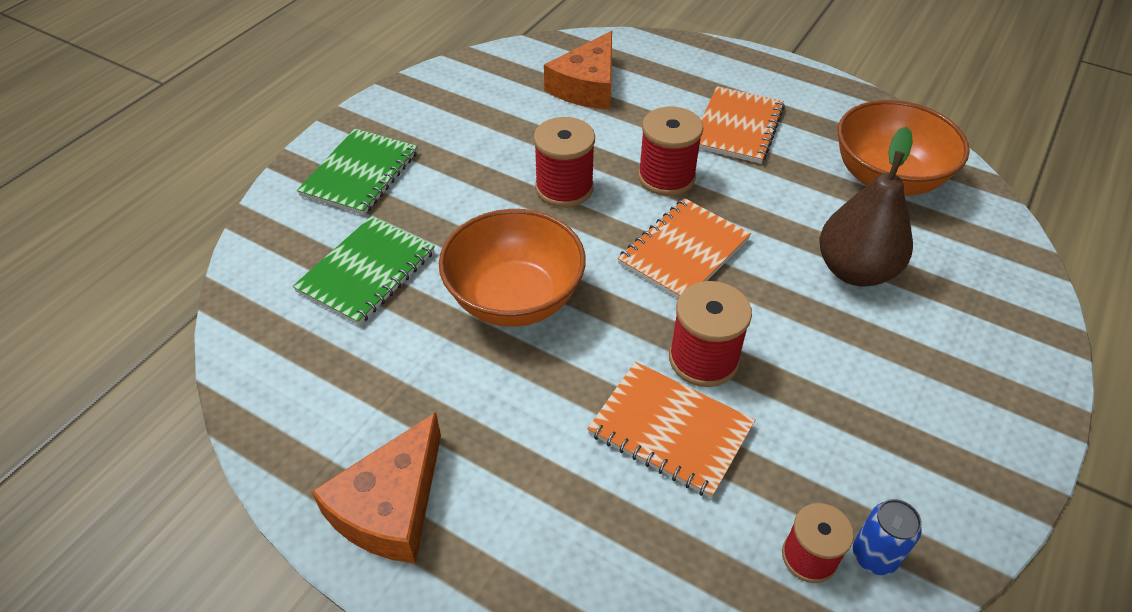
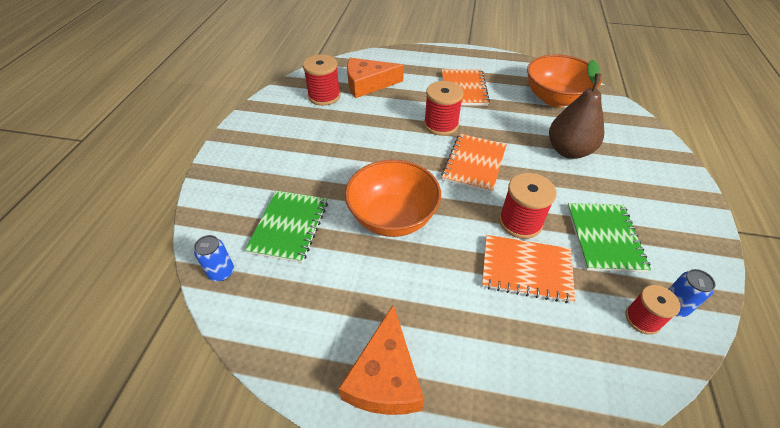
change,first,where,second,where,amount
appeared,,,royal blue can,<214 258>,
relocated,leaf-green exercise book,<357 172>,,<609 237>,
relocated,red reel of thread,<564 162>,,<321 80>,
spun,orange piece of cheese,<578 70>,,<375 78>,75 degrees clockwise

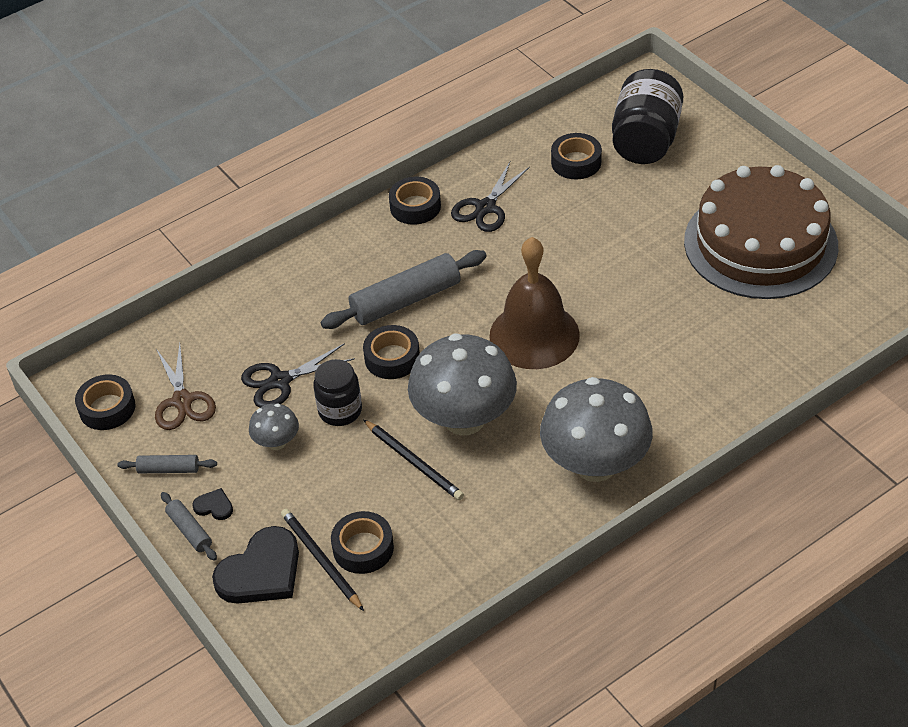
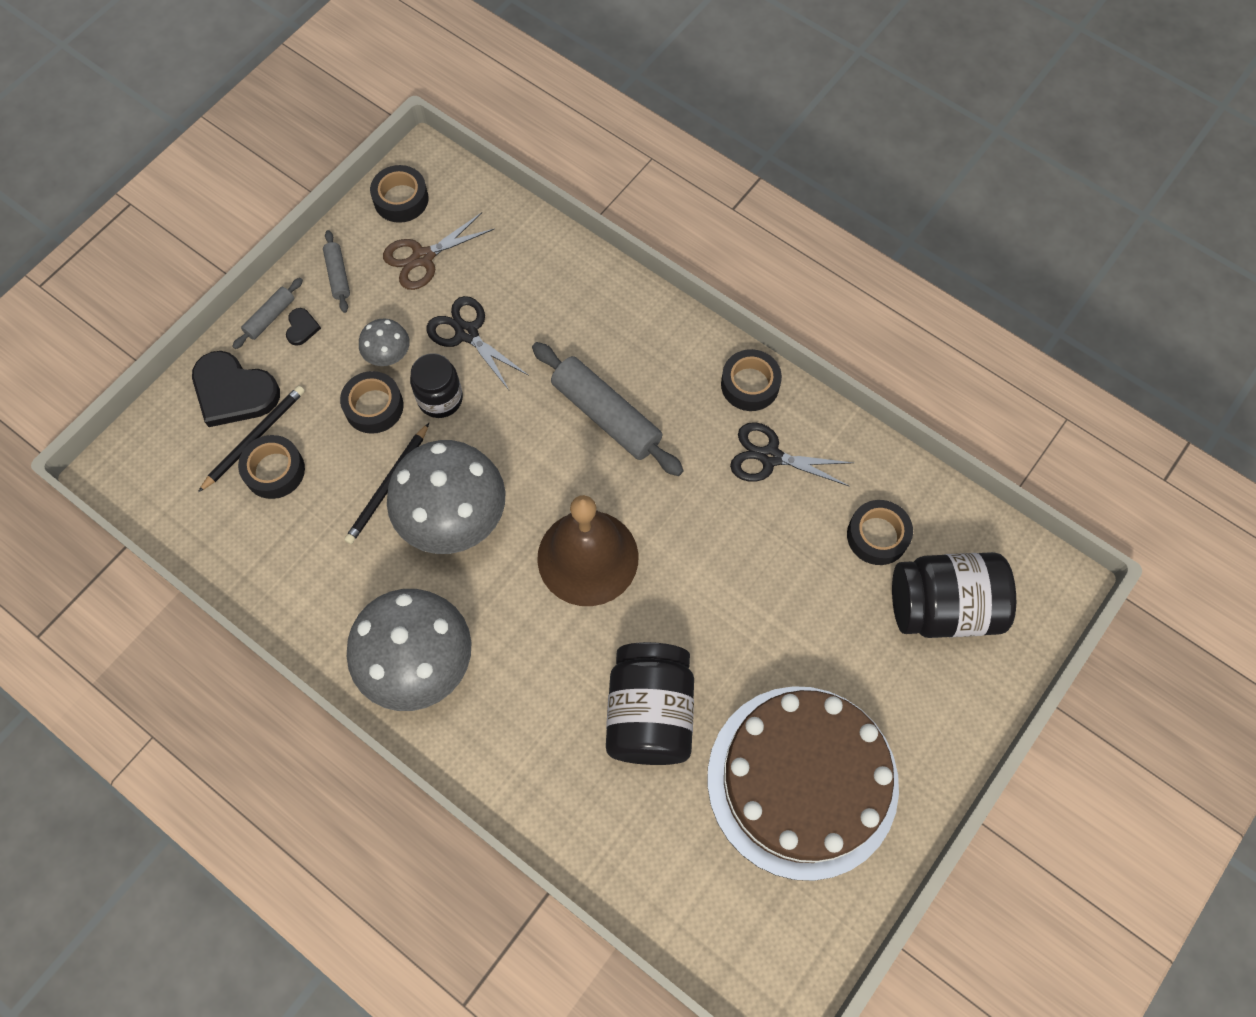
change,first,where,second,where,amount
appeared,,,ebony jar,<650 703>,
relocated,ebony sticky tape,<391 352>,,<372 402>,

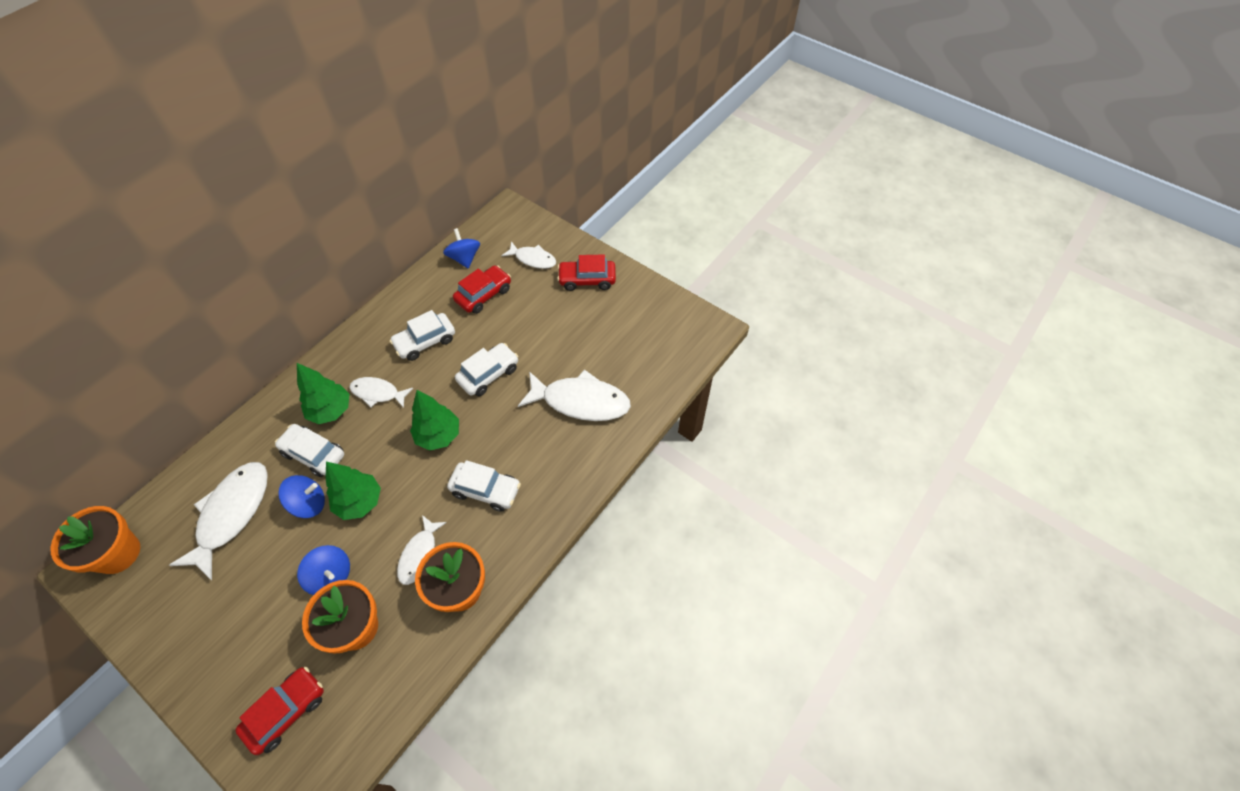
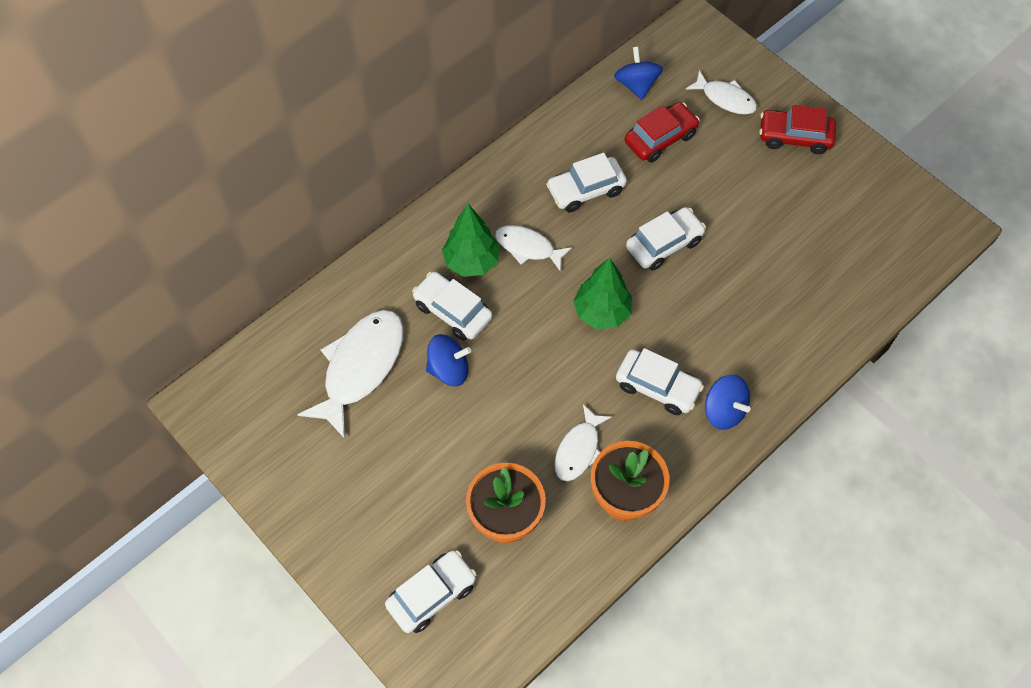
change,first,where,second,where,amount
missing,orange flower pot,<95 540>,,,
missing,leaf-green toy tree,<353 491>,,,
missing,white toy fish,<574 395>,,,
relocated,royal blue spinning top,<323 570>,,<728 402>,
colour,red automobile,<279 711>,white automobile,<431 591>,

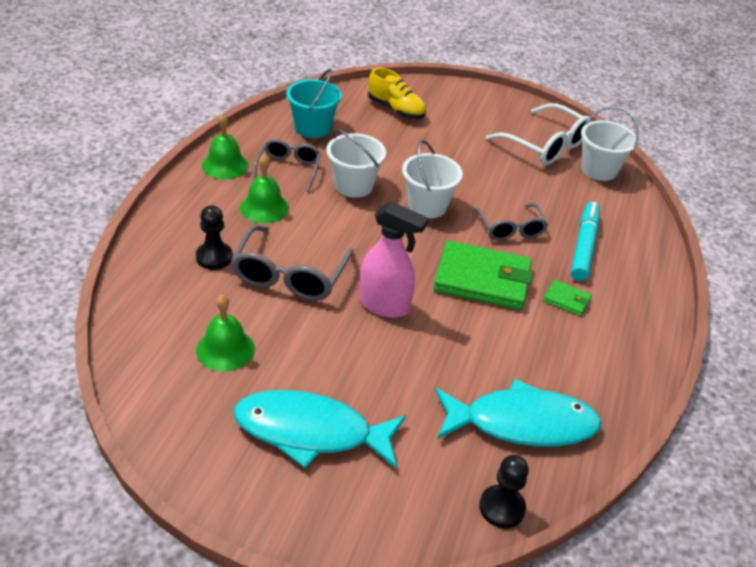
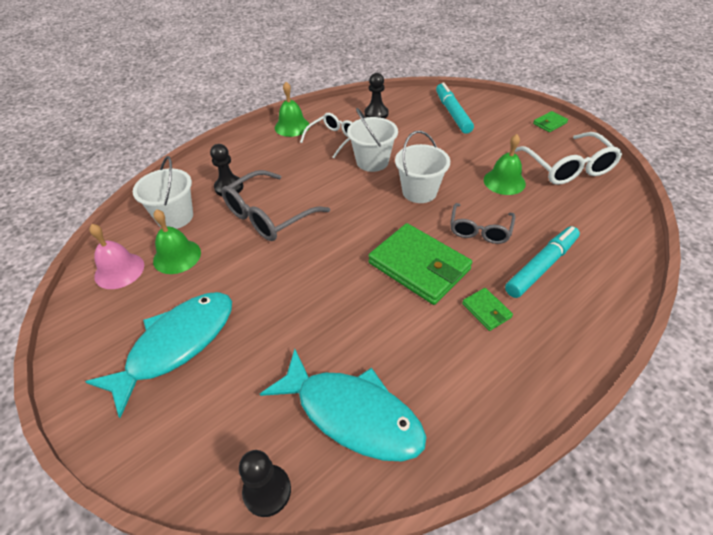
change,first,where,second,where,amount
missing,pink sprayer,<393 260>,,,
appeared,,,pink bell,<116 256>,
appeared,,,leaf-green card wallet,<550 121>,
relocated,leaf-green bell,<264 189>,,<505 164>,
relocated,white sand bucket,<610 143>,,<163 192>,
exchanged,aqua sand bucket,<314 103>,ebony game pawn,<376 96>,
exchanged,bright yellow shoe,<397 93>,aqua marker pen,<455 108>,
colour,grey spectacles,<287 165>,white spectacles,<326 135>,
spun,aqua toy fish,<320 429>,,<158 355>,90 degrees clockwise

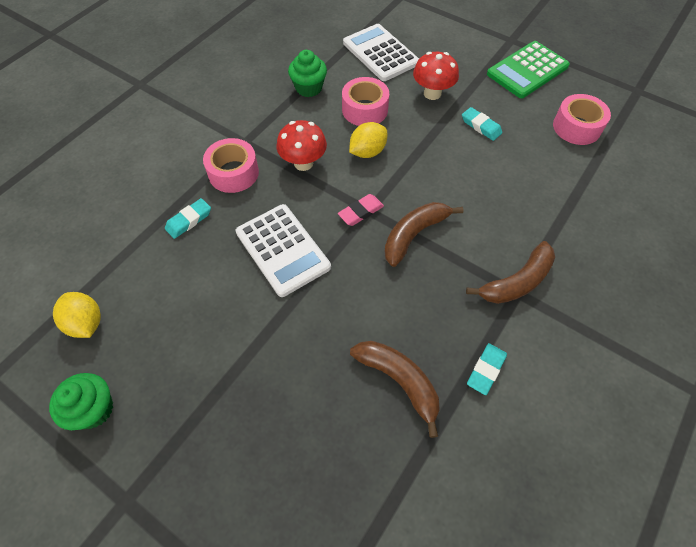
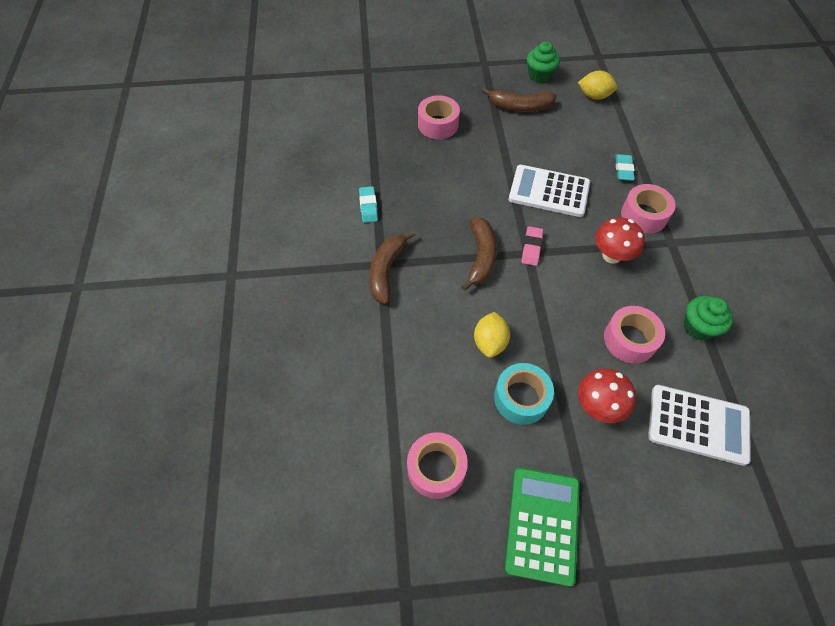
change,first,where,second,where,amount
appeared,,,pink sticky tape,<439 117>,
relocated,bright yellow citrus fruit,<368 140>,,<492 335>,
relocated,dark brown banana fruit,<395 389>,,<519 99>,
exchanged,aqua pencil eraser,<482 124>,aqua sticky tape,<524 394>,

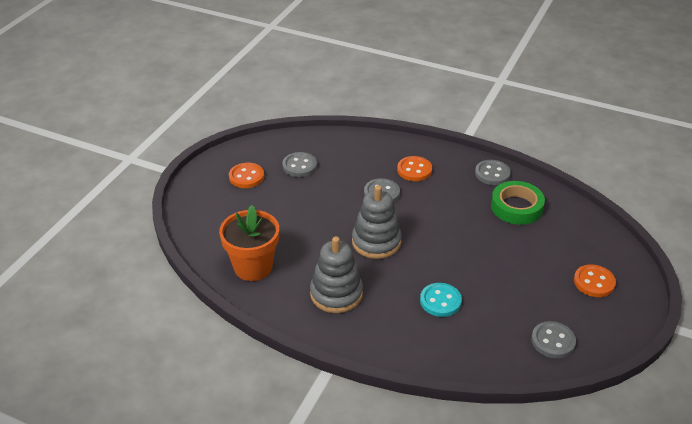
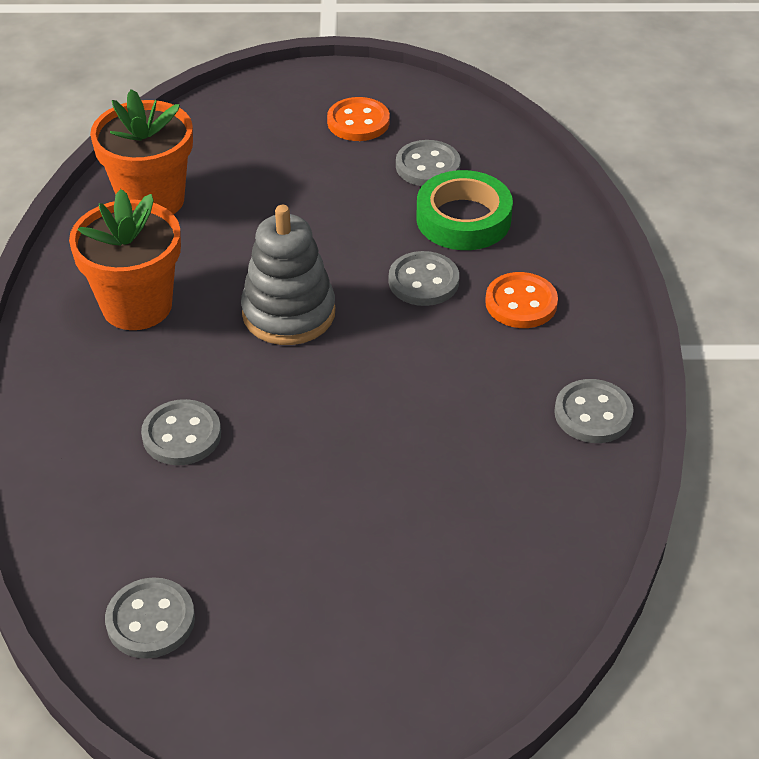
change,first,where,second,where,amount
missing,orange button,<595 280>,,,
relocated,leaf-green sticky tape,<518 203>,,<464 210>,
exchanged,grey stacking rings,<336 274>,orange flower pot,<125 259>,
colour,aqua button,<441 300>,grey button,<181 432>,

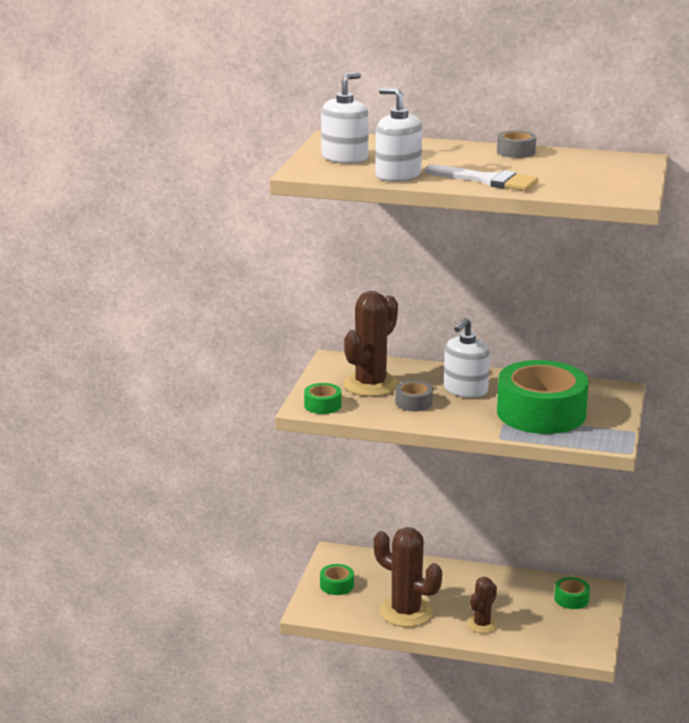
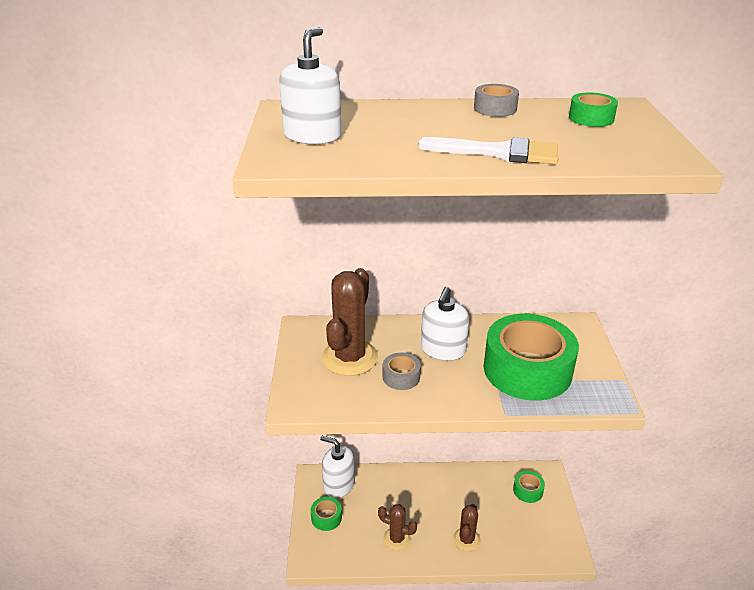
change,first,where,second,where,amount
relocated,leaf-green sticky tape,<322 398>,,<593 109>,
relocated,white soap pump,<398 135>,,<337 467>,
size,dark brown cactus,<408 577>,,<397 527>,x0.57

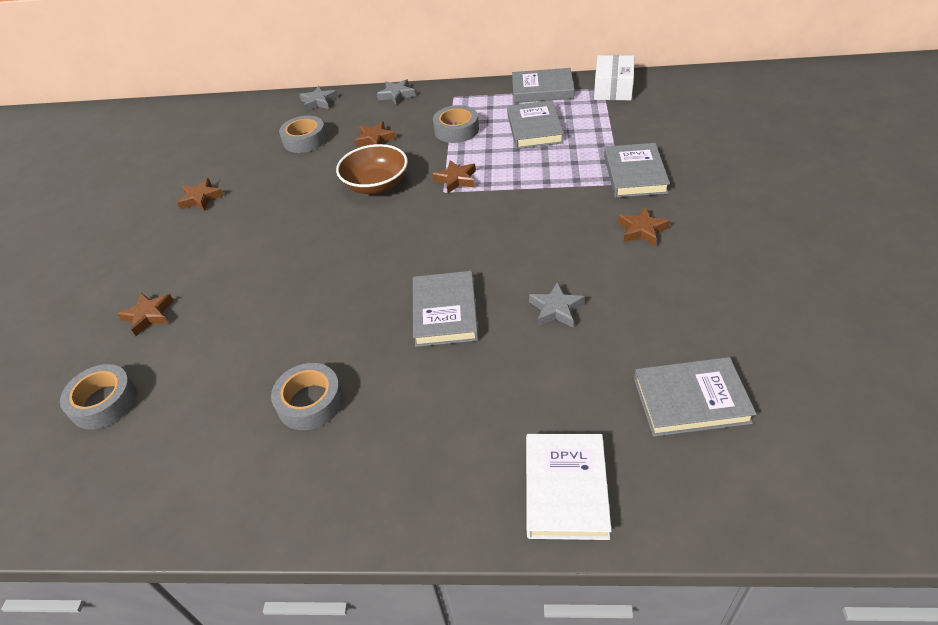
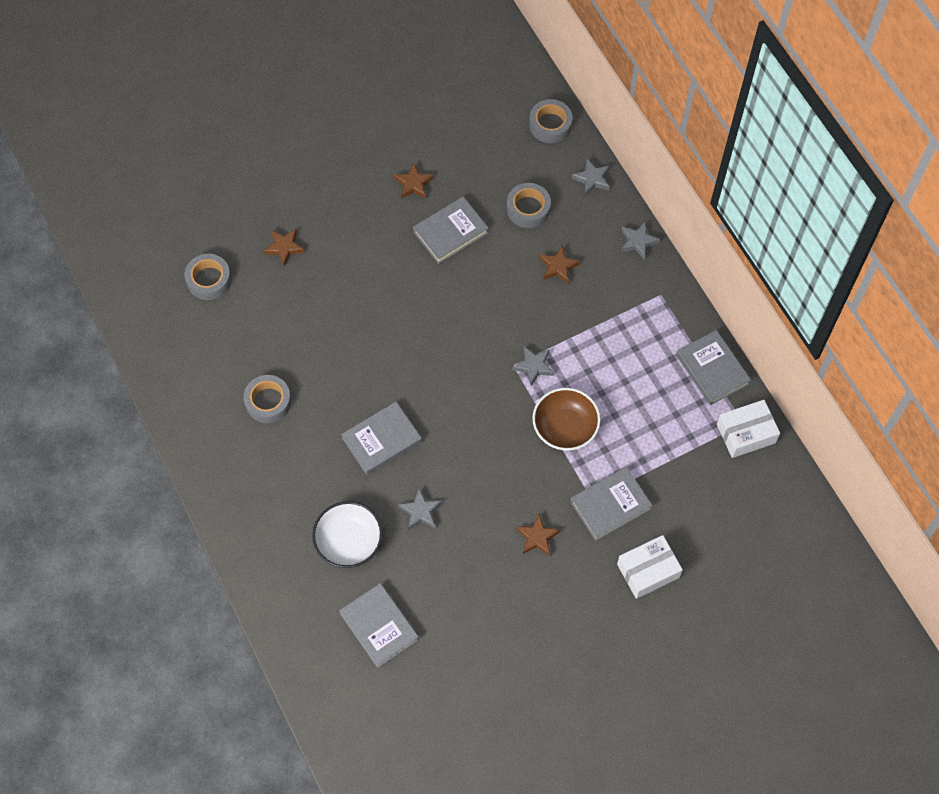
change,first,where,second,where,amount
missing,white hardcover,<569 487>,,,
appeared,,,white bowl,<347 534>,
appeared,,,white package,<650 567>,
relocated,dark brown bowl,<372 169>,,<566 419>,
relocated,grey sticky tape,<456 124>,,<551 121>,
relocated,grey hardcover,<535 124>,,<451 230>,
colour,dark brown star,<454 176>,grey star,<533 366>,

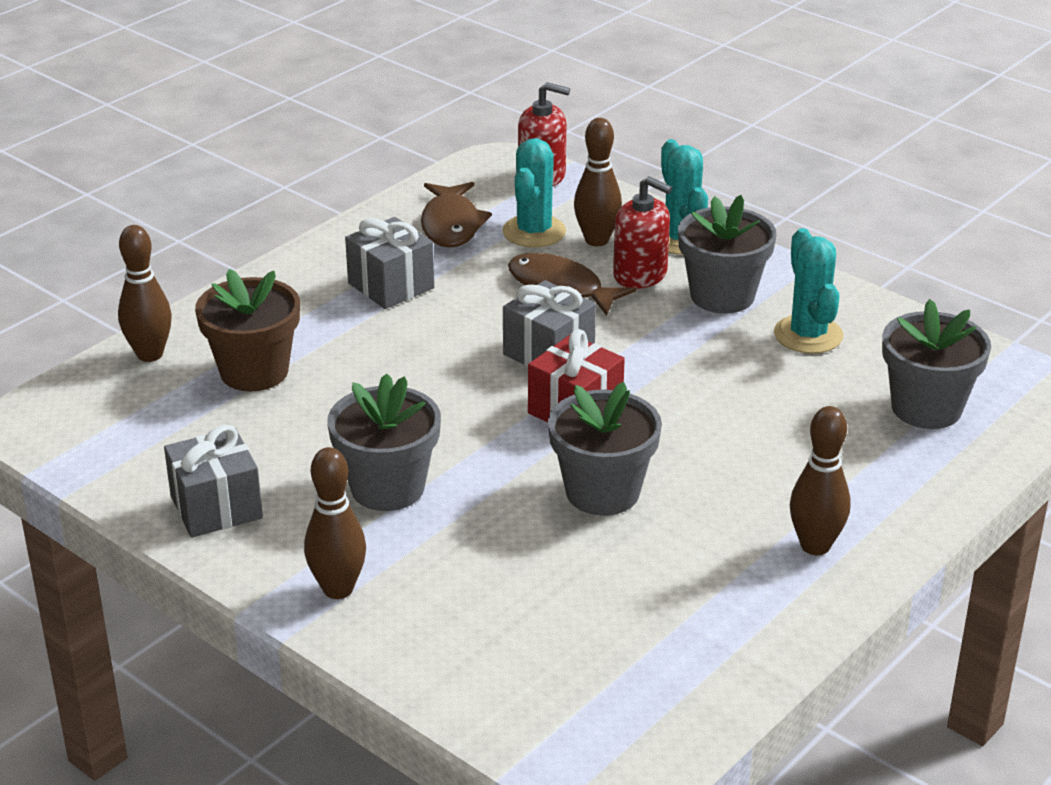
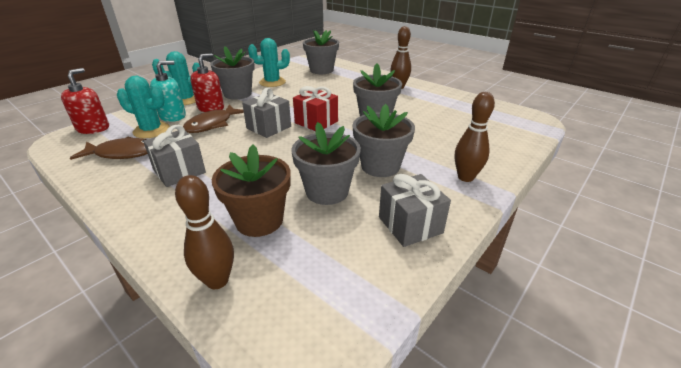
change,first,where,second,where,amount
appeared,,,grey flower pot,<326 163>,
exchanged,dark brown skittle,<598 182>,aqua soap pump,<168 91>,

